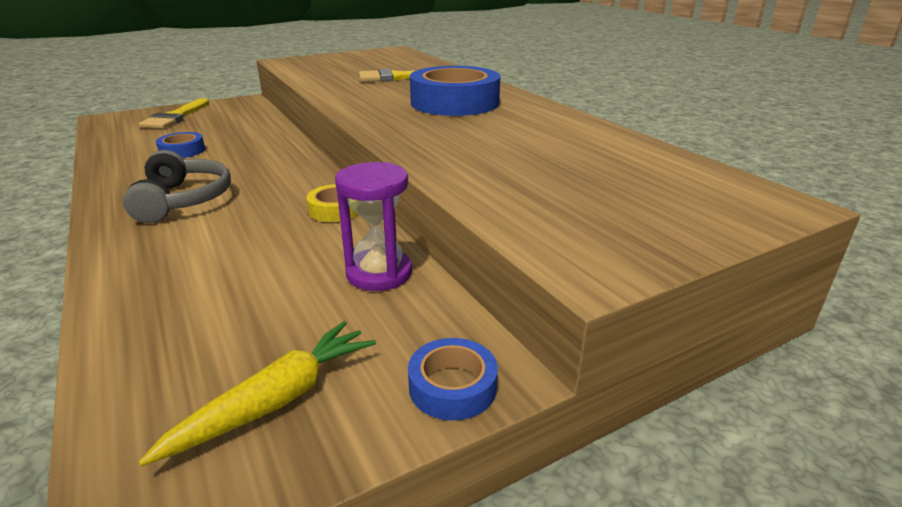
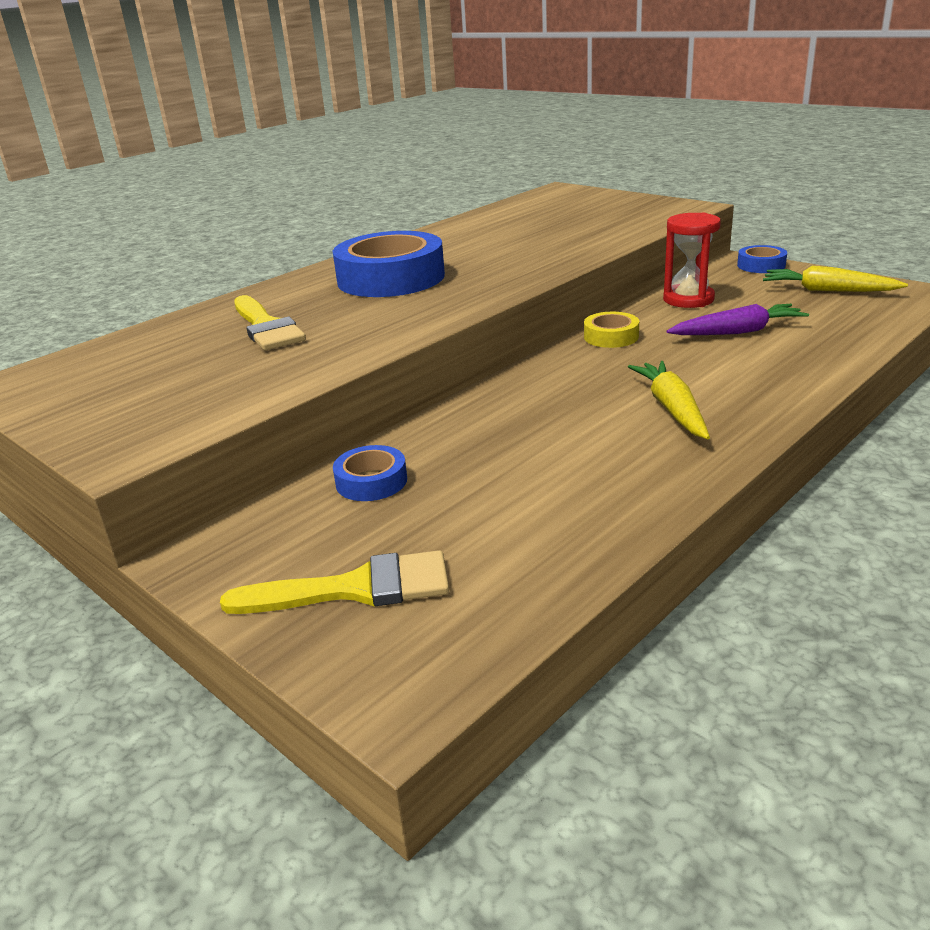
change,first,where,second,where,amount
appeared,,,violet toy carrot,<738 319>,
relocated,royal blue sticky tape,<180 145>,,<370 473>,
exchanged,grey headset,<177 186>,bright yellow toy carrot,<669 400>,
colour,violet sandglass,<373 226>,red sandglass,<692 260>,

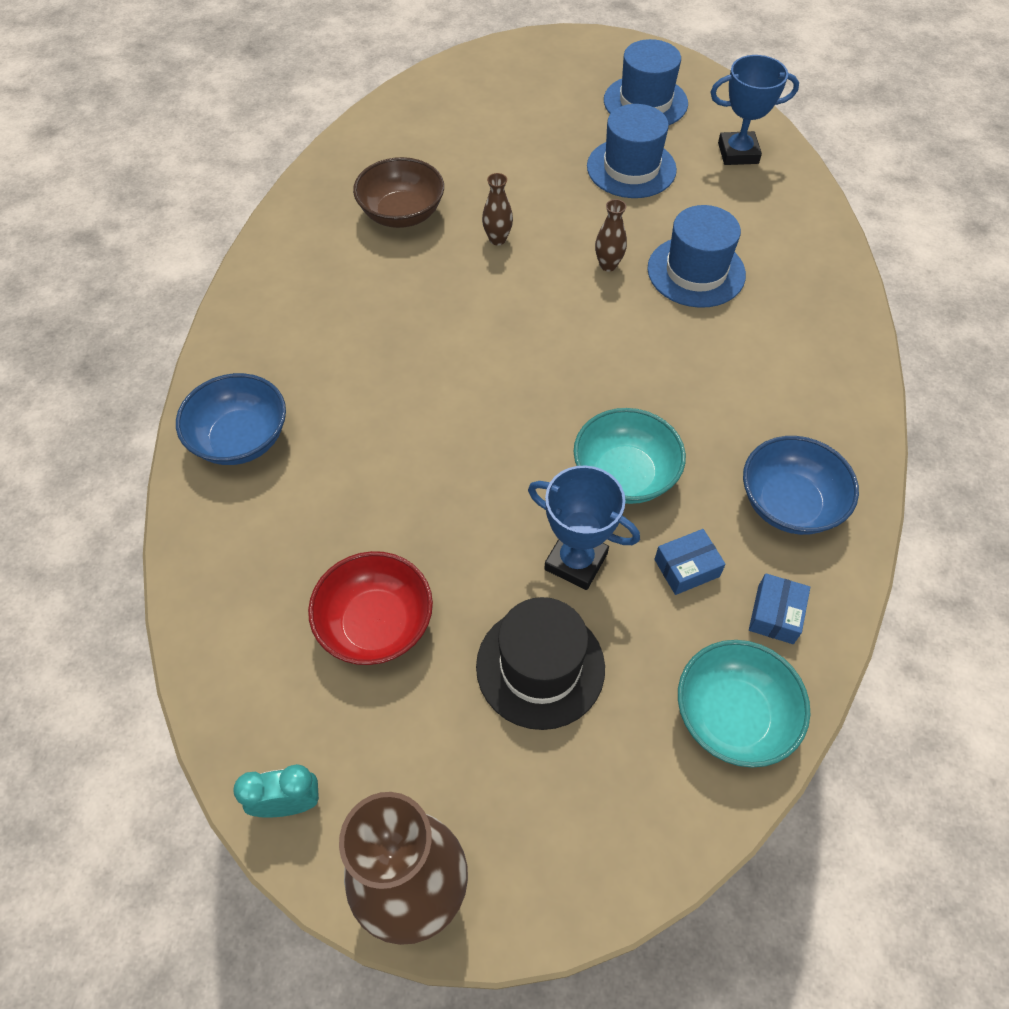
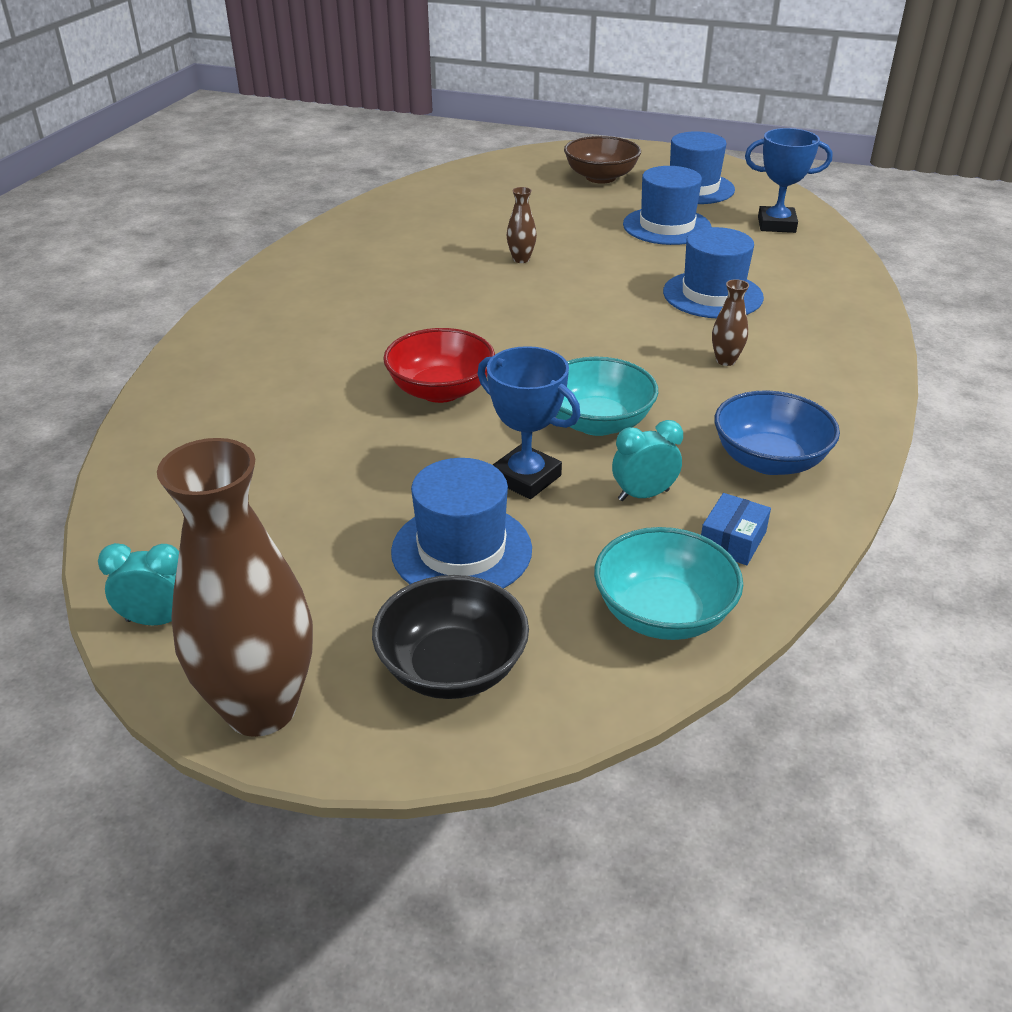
change,first,where,second,where,amount
missing,royal blue bowl,<231 419>,,,
appeared,,,ebony bowl,<450 637>,
relocated,red bowl,<370 608>,,<439 365>,
relocated,dark brown bowl,<398 192>,,<602 159>,
relocated,dark brown vase,<611 235>,,<730 322>,
exchanged,royal blue package,<690 562>,aqua alarm clock,<647 460>,
colour,ebony hat,<540 663>,royal blue hat,<461 523>,

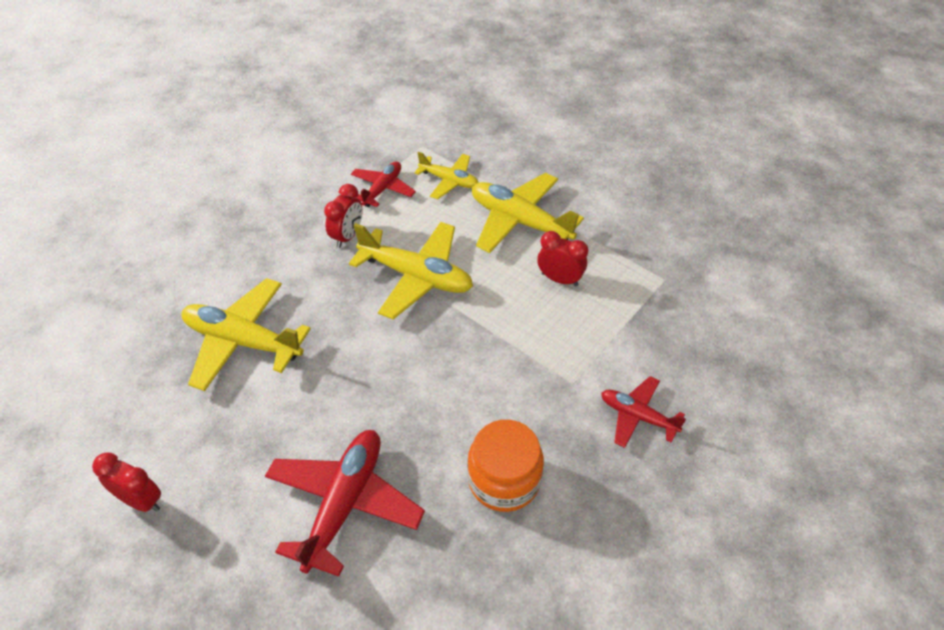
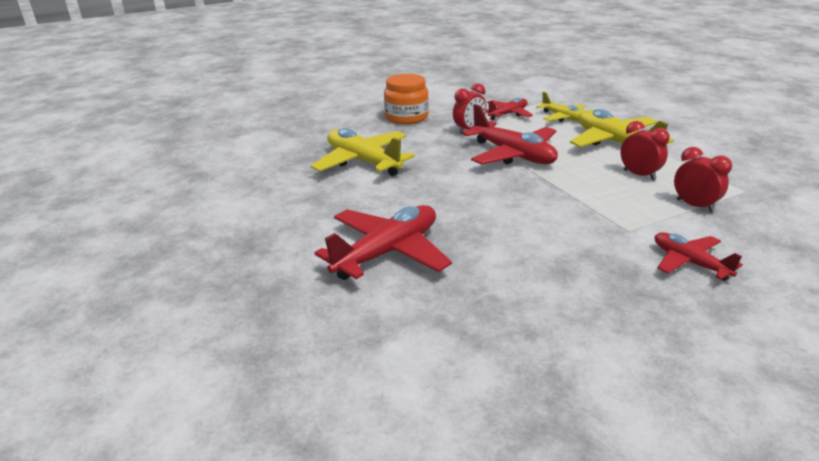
change,first,where,second,where,amount
relocated,red alarm clock,<126 482>,,<703 180>,
relocated,orange jar,<505 466>,,<406 99>,
colour,bright yellow aeroplane,<411 270>,red aeroplane,<510 134>,

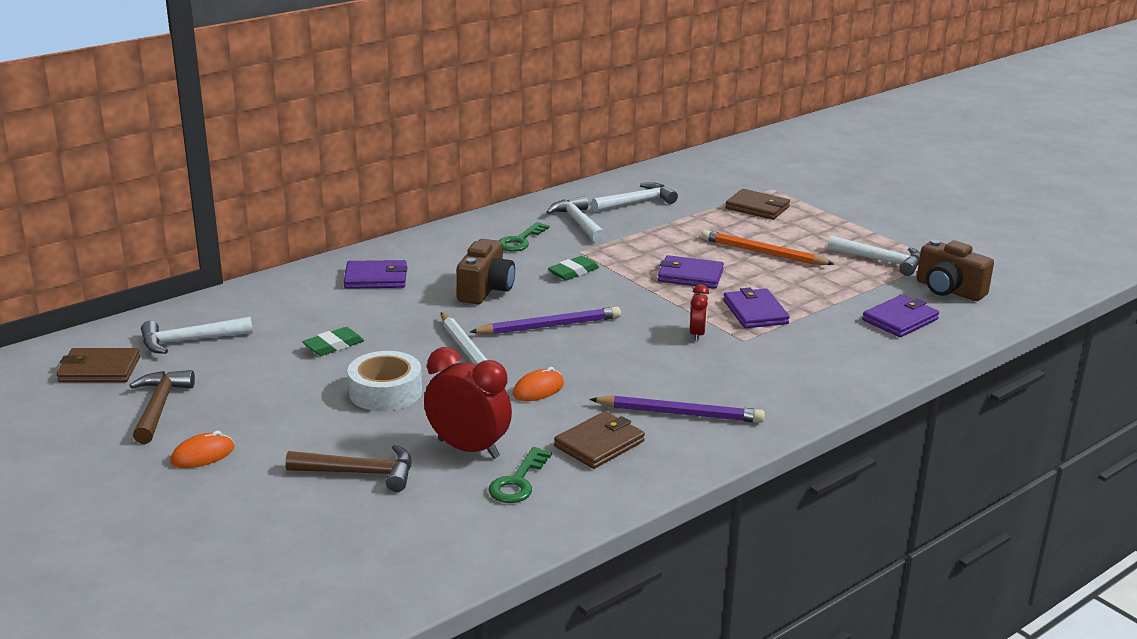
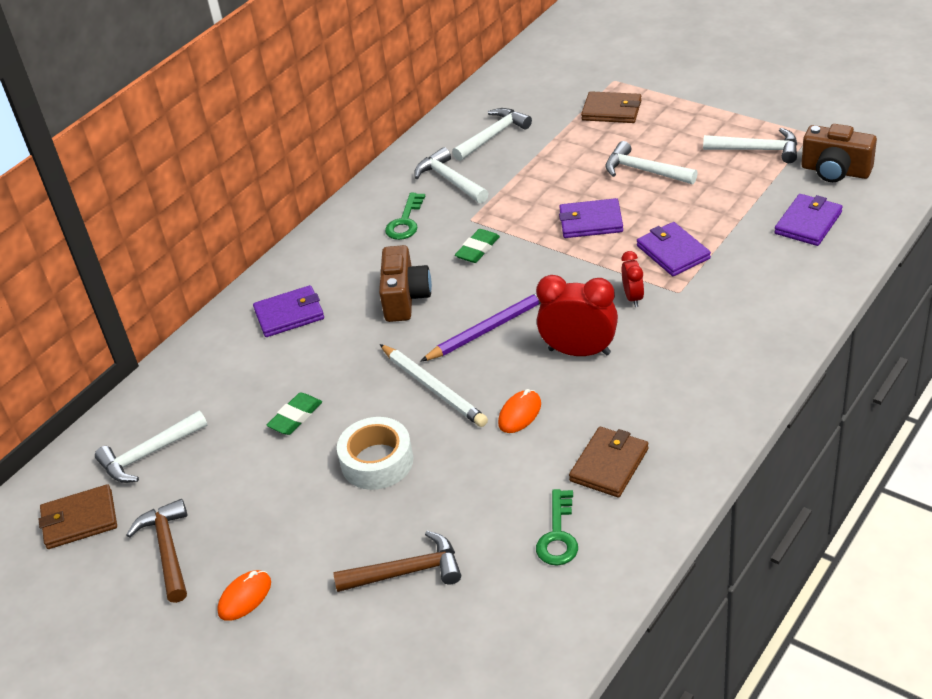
change,first,where,second,where,amount
missing,violet wooden pencil,<677 409>,,,
relocated,red alarm clock,<468 403>,,<577 315>,
exchanged,orange wooden pencil,<767 247>,white hammer,<651 162>,

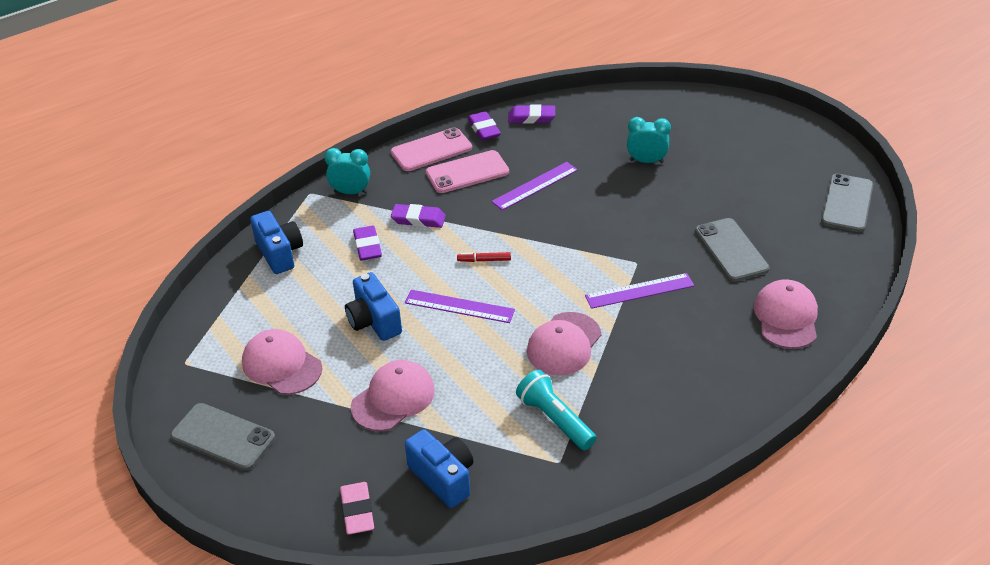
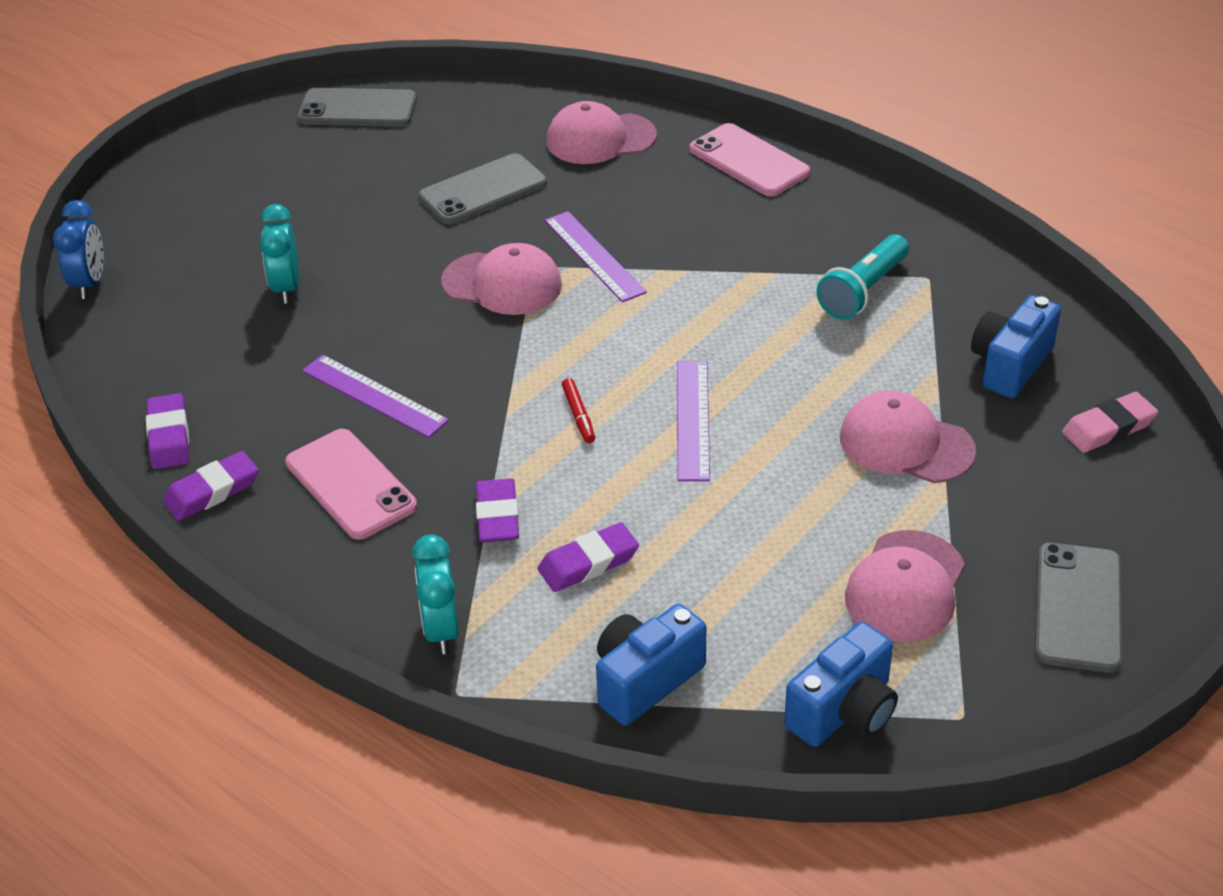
change,first,where,second,where,amount
appeared,,,royal blue alarm clock,<78 249>,
relocated,royal blue photo camera,<373 306>,,<841 684>,
relocated,pink mobile phone,<431 149>,,<749 159>,
relocated,pink baseball cap,<564 343>,,<501 279>,

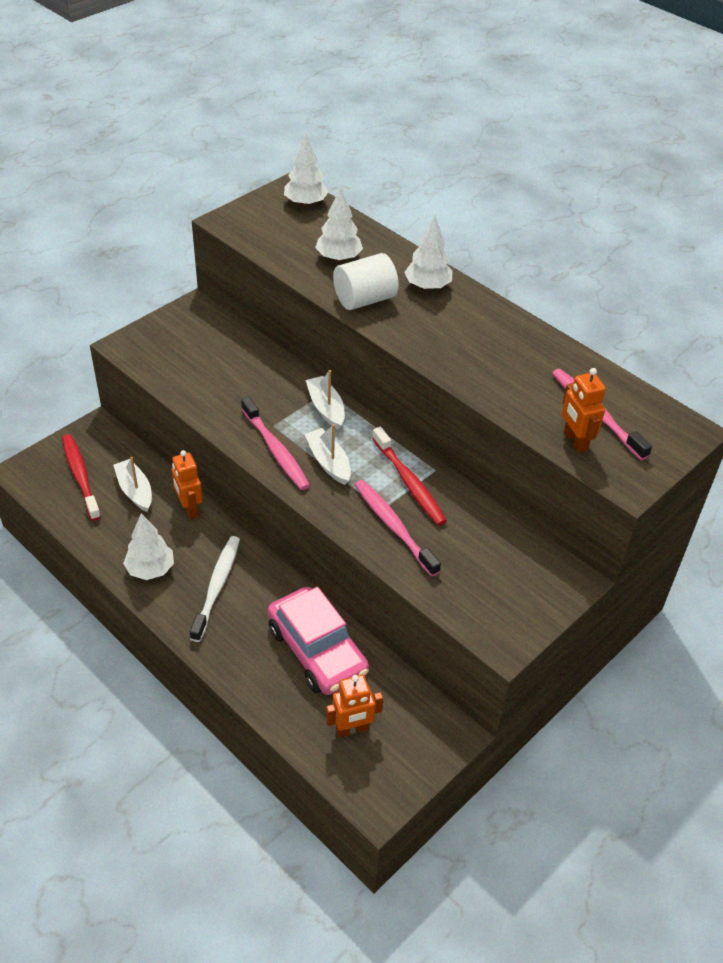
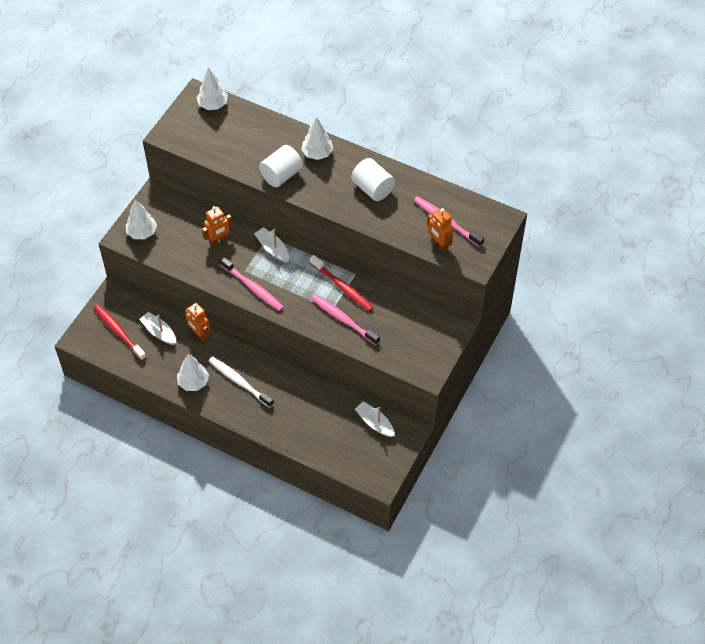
change,first,where,second,where,amount
missing,pink automobile,<318 641>,,,
appeared,,,white solid cylinder,<373 179>,
relocated,white toy boat,<328 454>,,<375 419>,
relocated,white toy tree,<339 224>,,<141 219>,
relocated,orange robot,<354 706>,,<217 226>,
spun,white toothbrush,<215 589>,,<241 382>,45 degrees counterclockwise

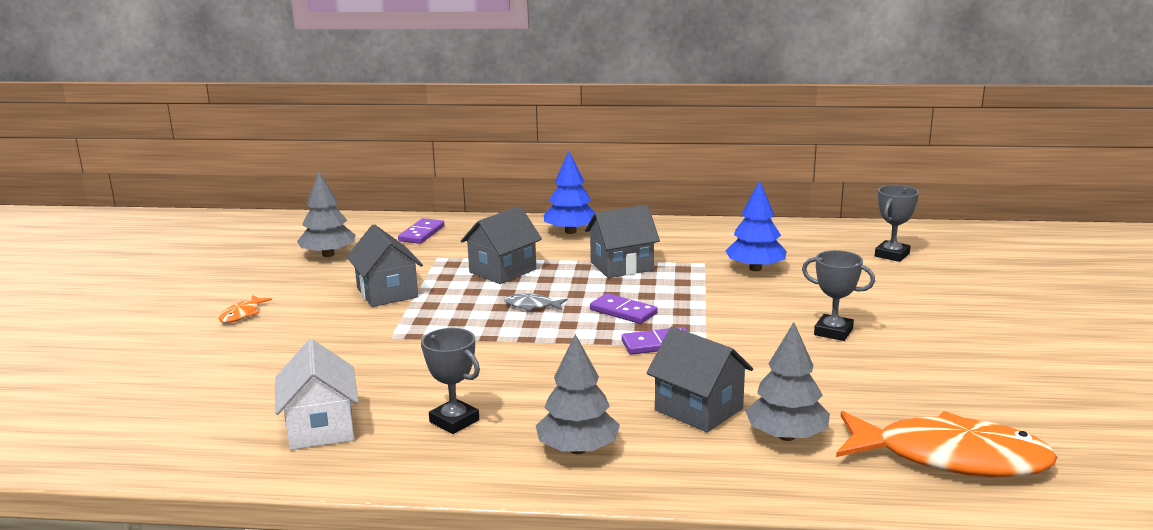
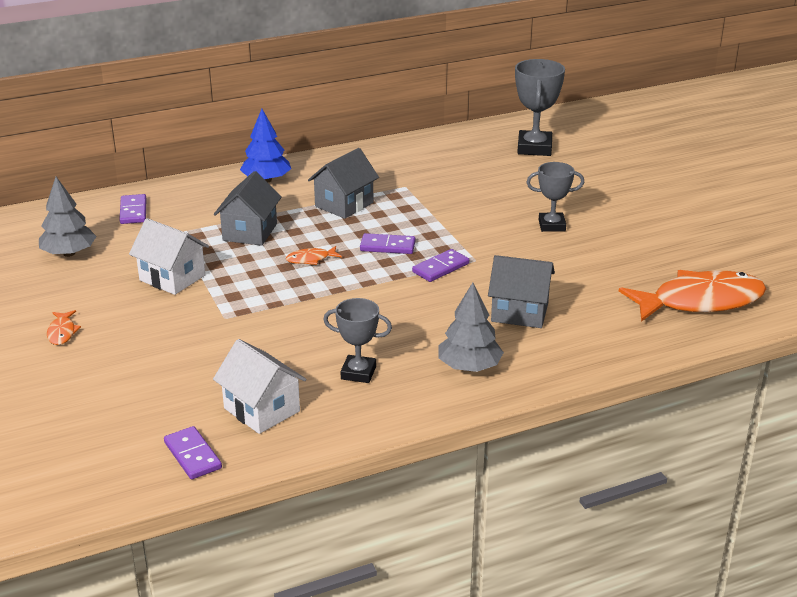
change,first,where,second,where,amount
missing,royal blue toy tree,<756 226>,,,
missing,grey toy tree,<787 381>,,,
appeared,,,violet domino tile,<193 453>,
colour,grey cottage,<385 265>,white cottage,<169 256>,
colour,grey toy fish,<535 302>,orange toy fish,<314 255>,
size,grey trophy,<897 223>,,<540 107>,x1.54

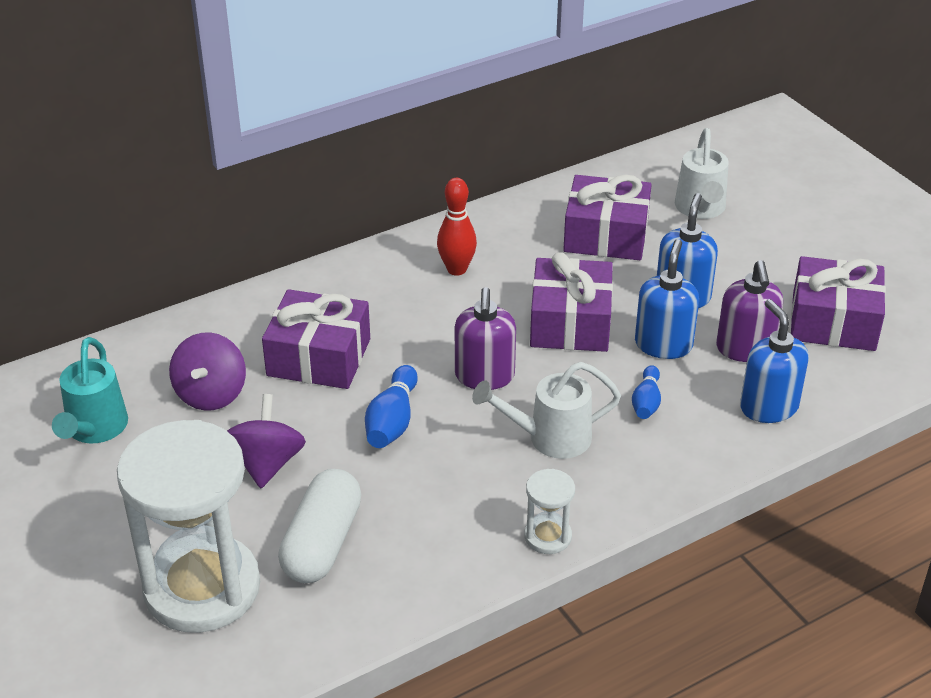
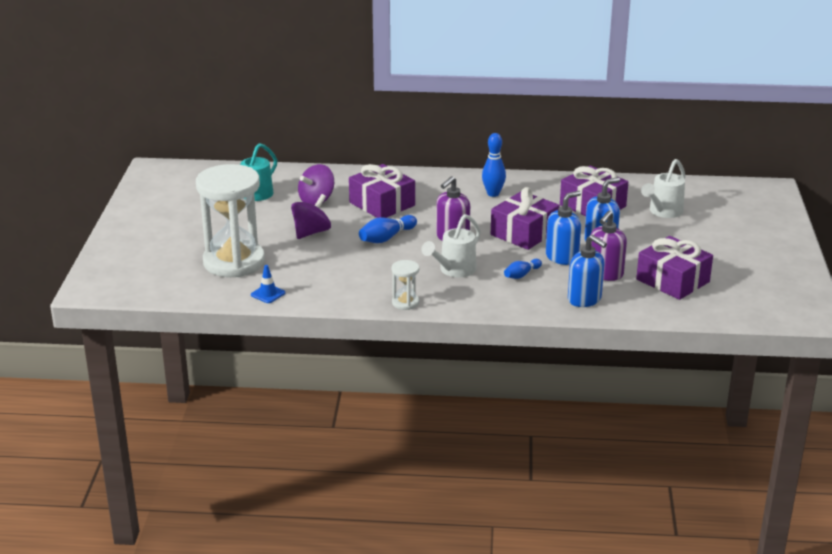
change,first,where,second,where,amount
missing,white pill,<319 526>,,,
appeared,,,royal blue traffic cone,<268 284>,
colour,red skittle,<457 227>,royal blue skittle,<494 165>,
spun,white sprinkling can,<546 410>,,<451 245>,75 degrees counterclockwise
spun,royal blue soap pump,<774 361>,,<587 270>,120 degrees clockwise

